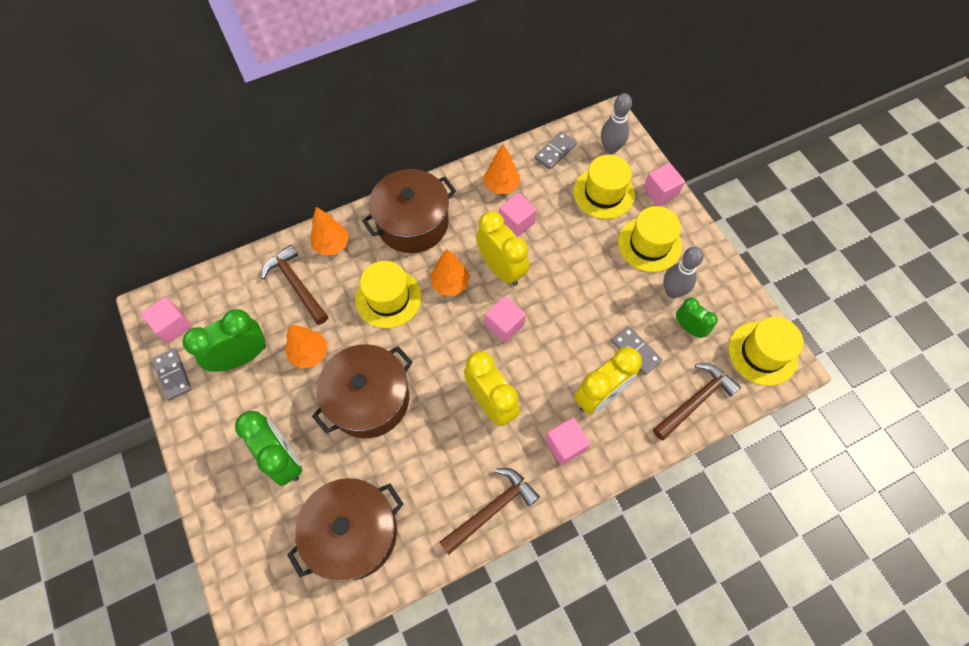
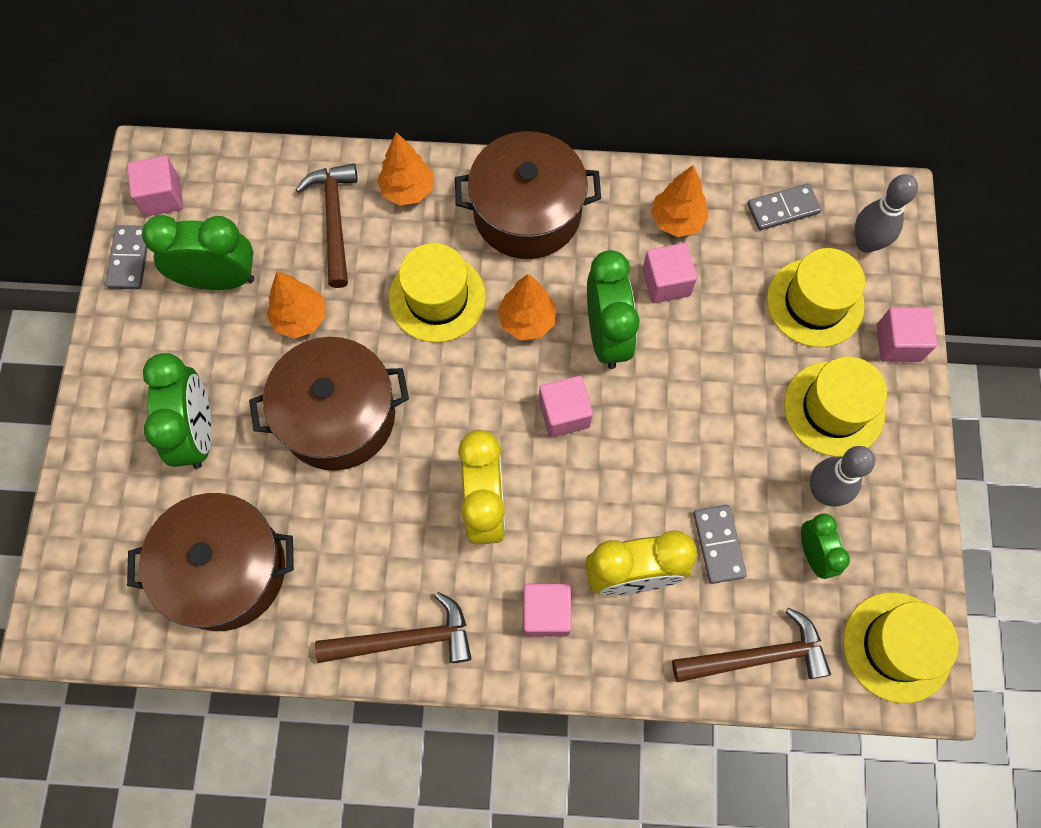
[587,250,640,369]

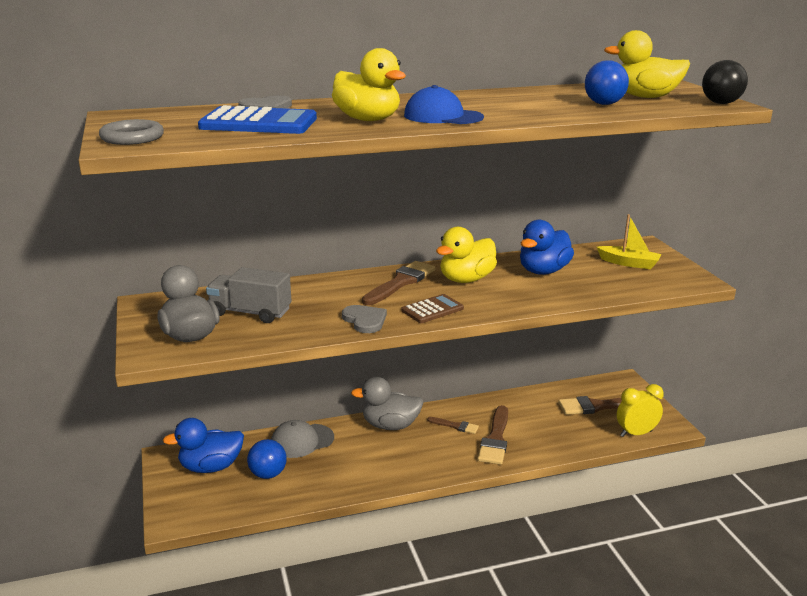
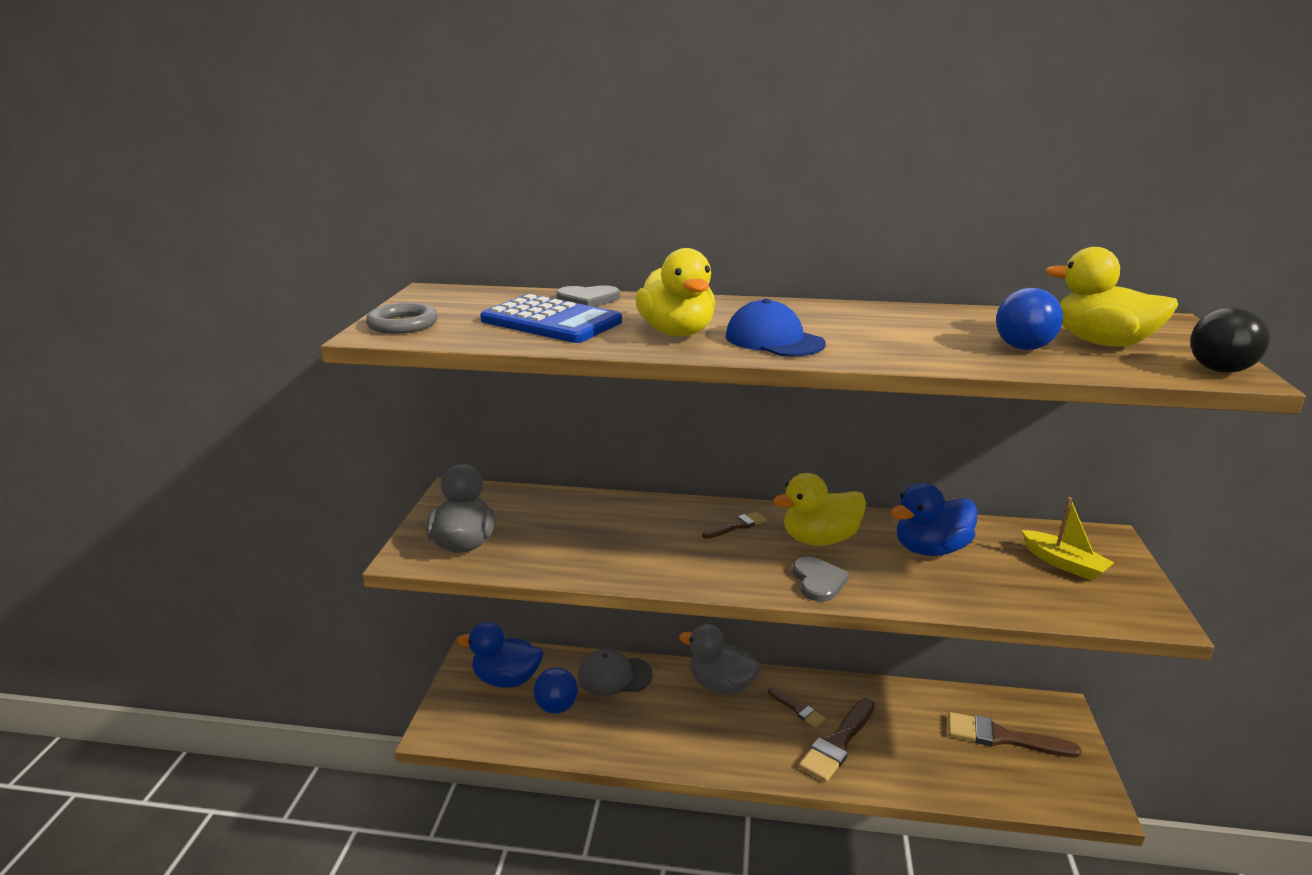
[702,511,766,539]
[793,557,850,602]
[206,267,291,323] (first image)
[401,294,464,323] (first image)
[617,384,664,437] (first image)

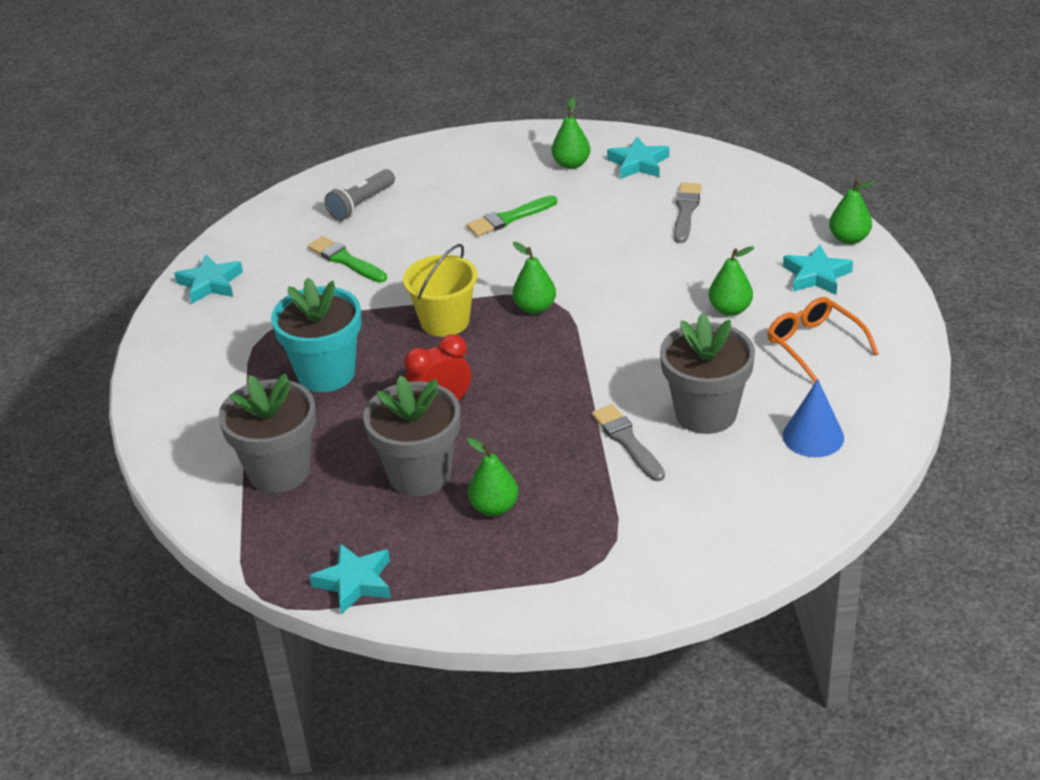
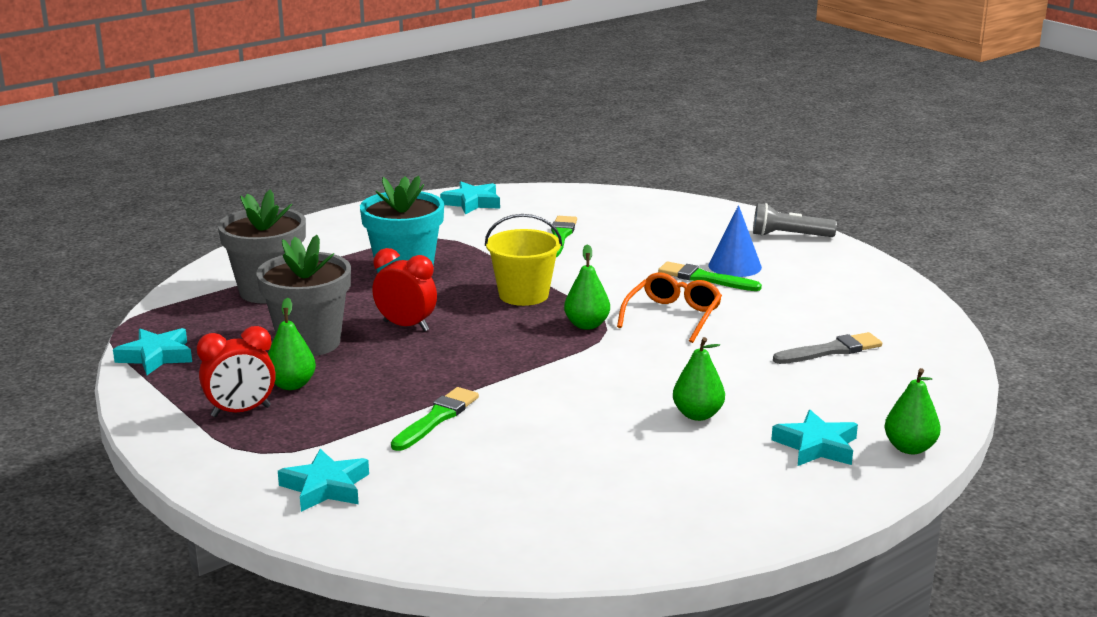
[197,326,276,417]
[278,449,369,512]
[391,387,479,451]
[617,272,722,343]
[708,205,762,277]
[753,203,837,237]
[552,97,590,169] (first image)
[660,313,755,434] (first image)

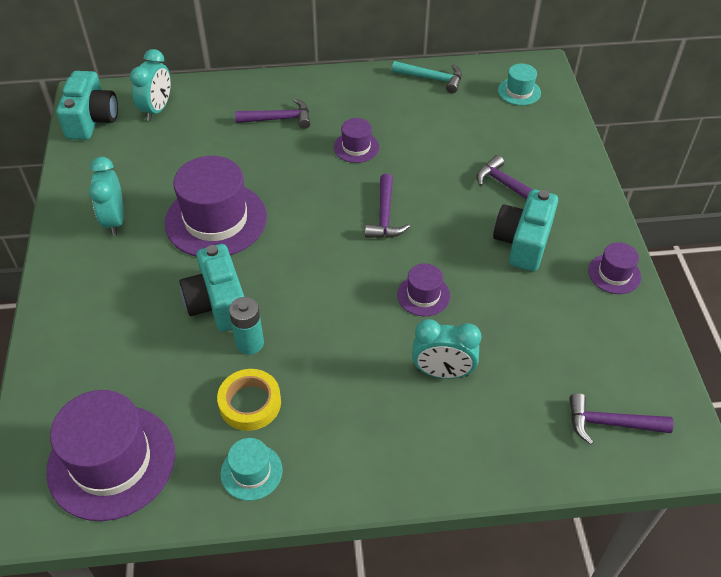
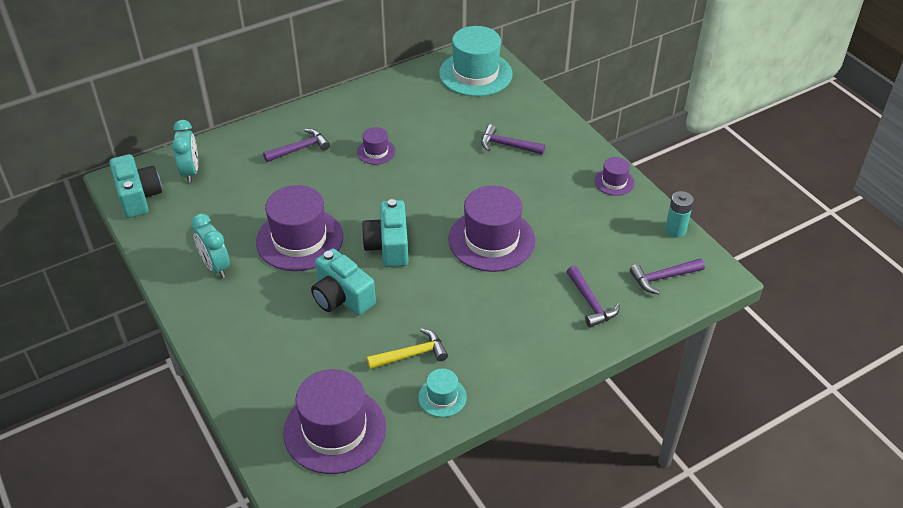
[361,199,408,267]
[367,328,448,369]
[439,26,512,96]
[448,186,535,272]
[566,266,620,328]
[665,191,694,238]
[392,61,462,93] (first image)
[412,319,481,379] (first image)

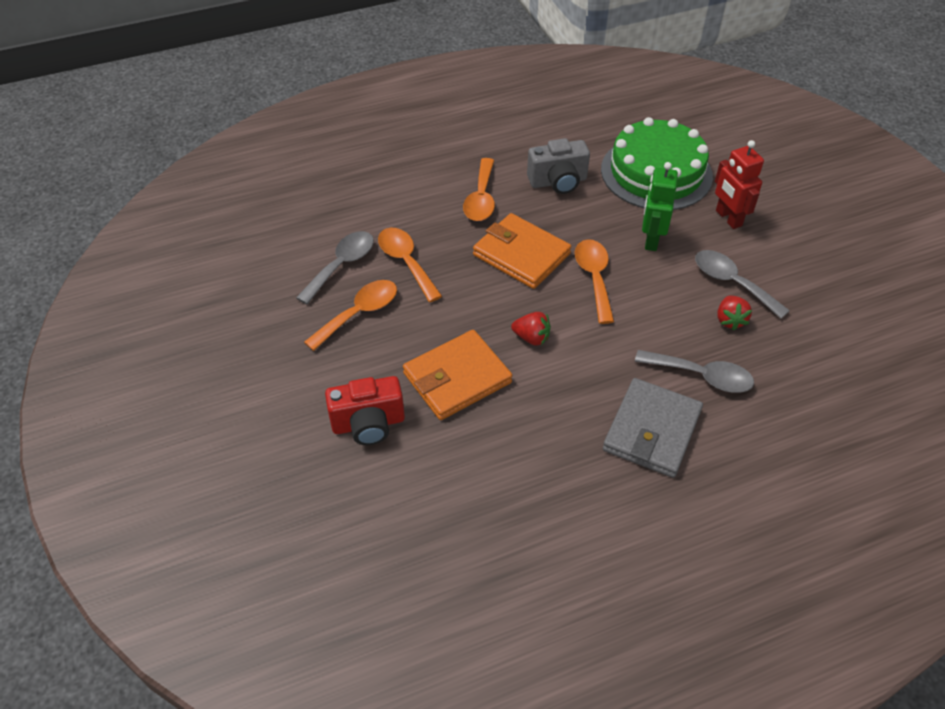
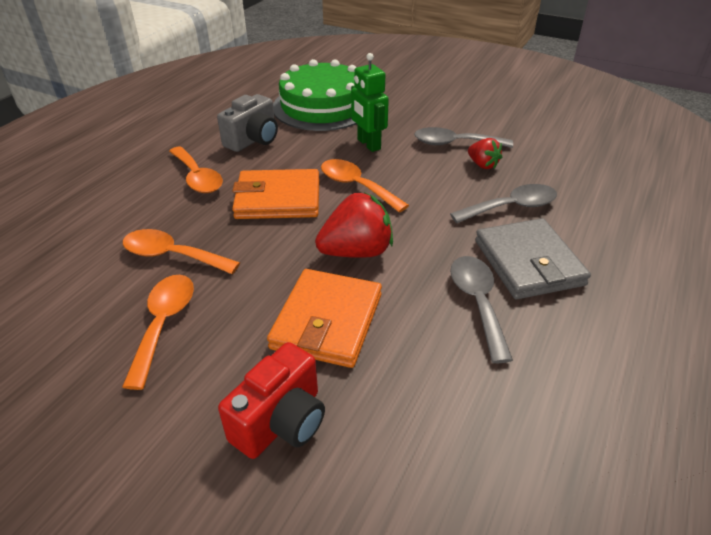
[315,192,393,258]
[450,256,513,363]
[715,140,764,229] (first image)

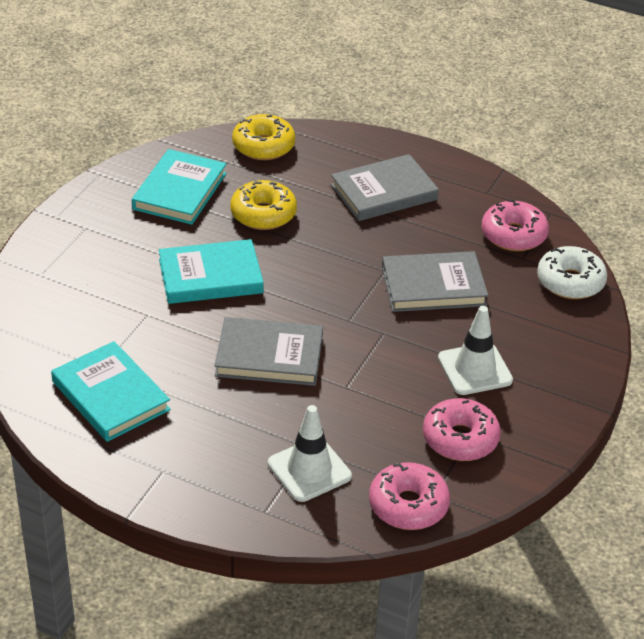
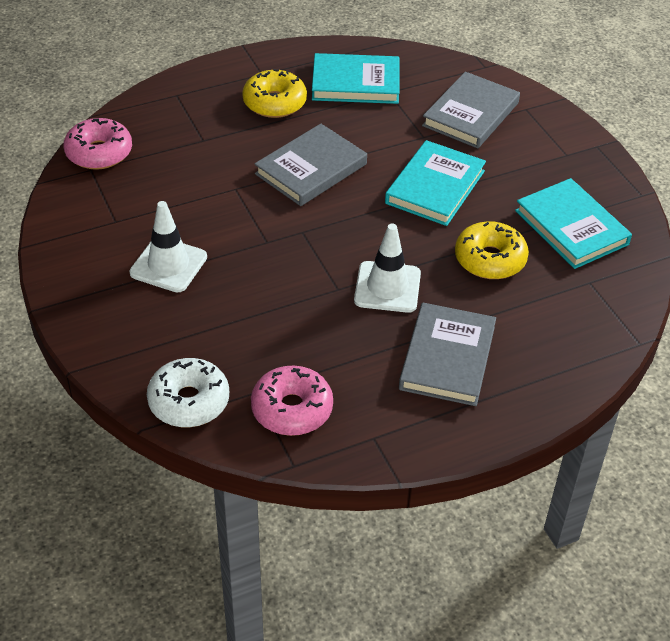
[242,69,307,118]
[354,224,421,313]
[422,72,520,148]
[423,398,501,461] (first image)

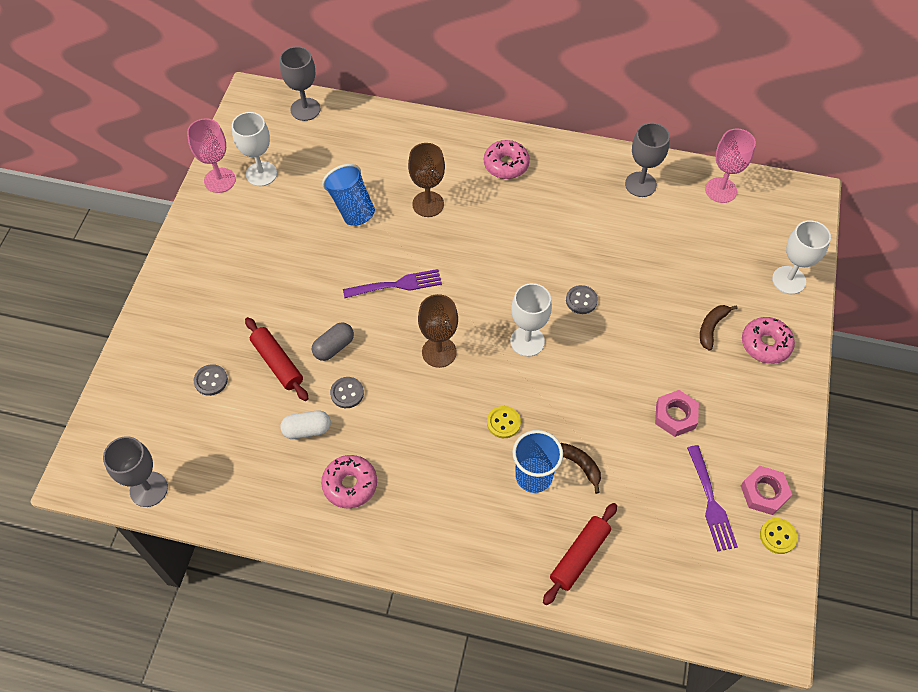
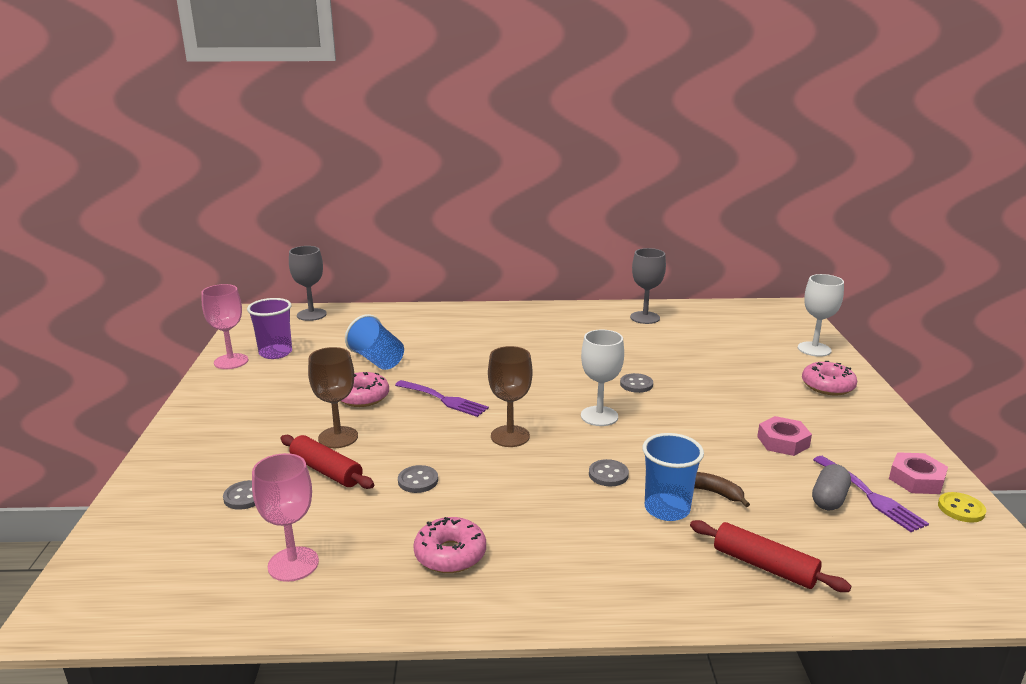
[247,298,292,359]
[252,453,319,582]
[308,347,358,448]
[341,372,389,407]
[395,380,489,417]
[589,459,629,486]
[690,520,851,592]
[812,464,851,510]
[103,436,168,507] (first image)
[280,411,331,439] (first image)
[700,305,738,351] (first image)

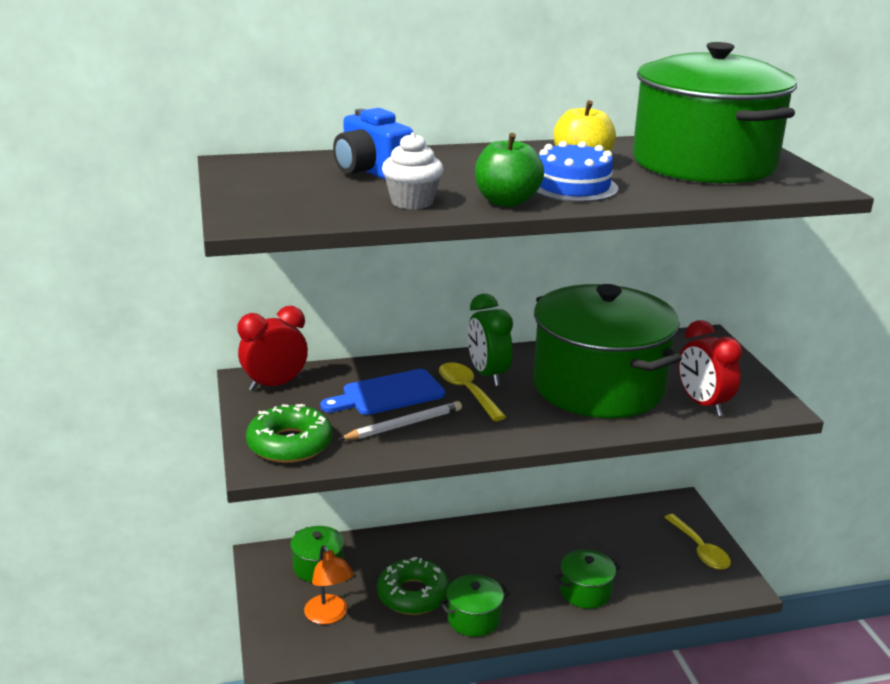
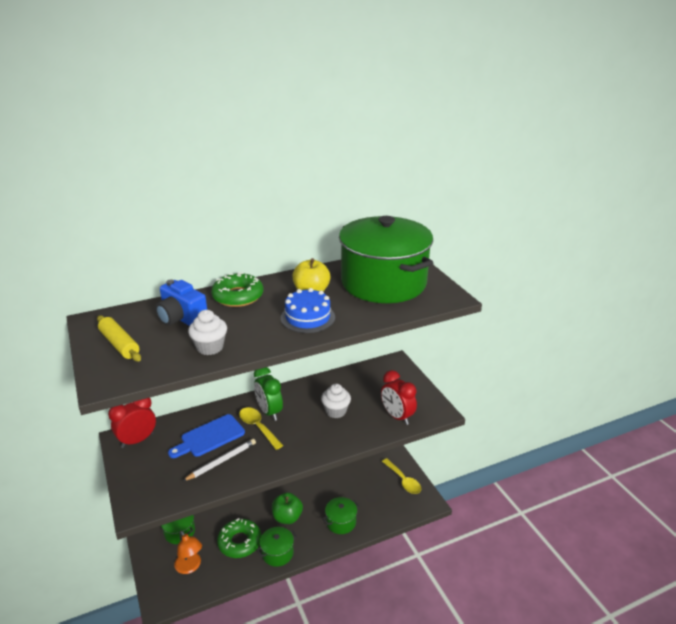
[97,315,141,362]
[211,272,264,307]
[272,492,303,524]
[321,384,351,418]

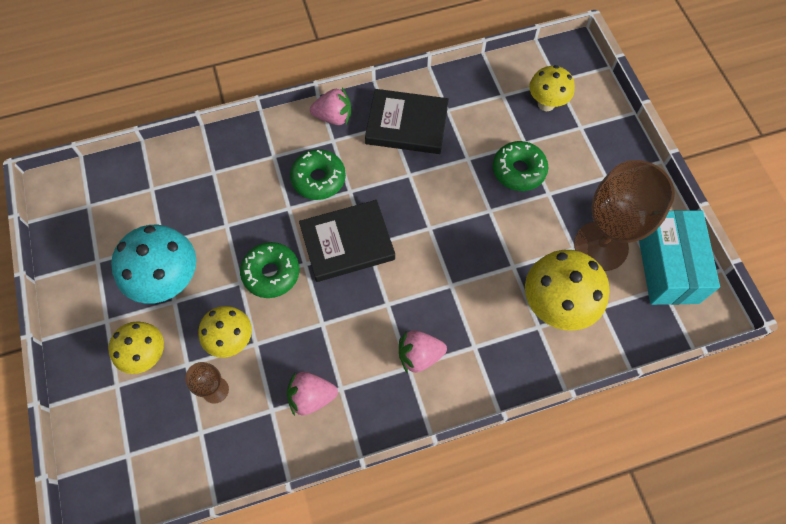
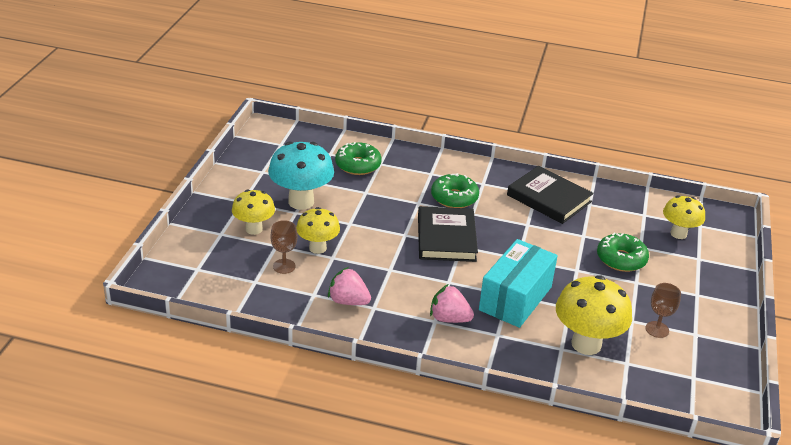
[335,142,382,175]
[418,206,478,262]
[479,239,558,328]
[645,283,681,338]
[310,88,351,125] (first image)

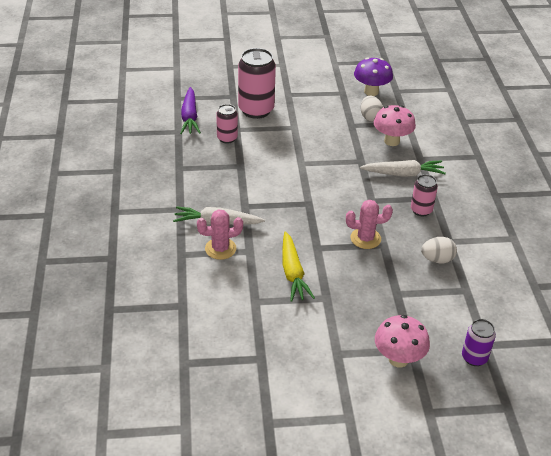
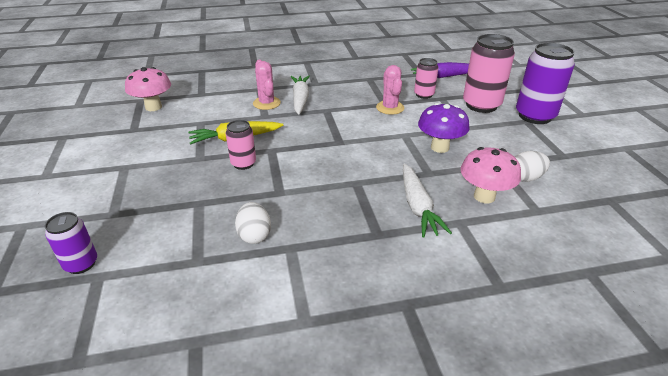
[125,67,171,111]
[226,120,256,170]
[376,65,404,115]
[418,103,469,153]
[516,43,575,124]

